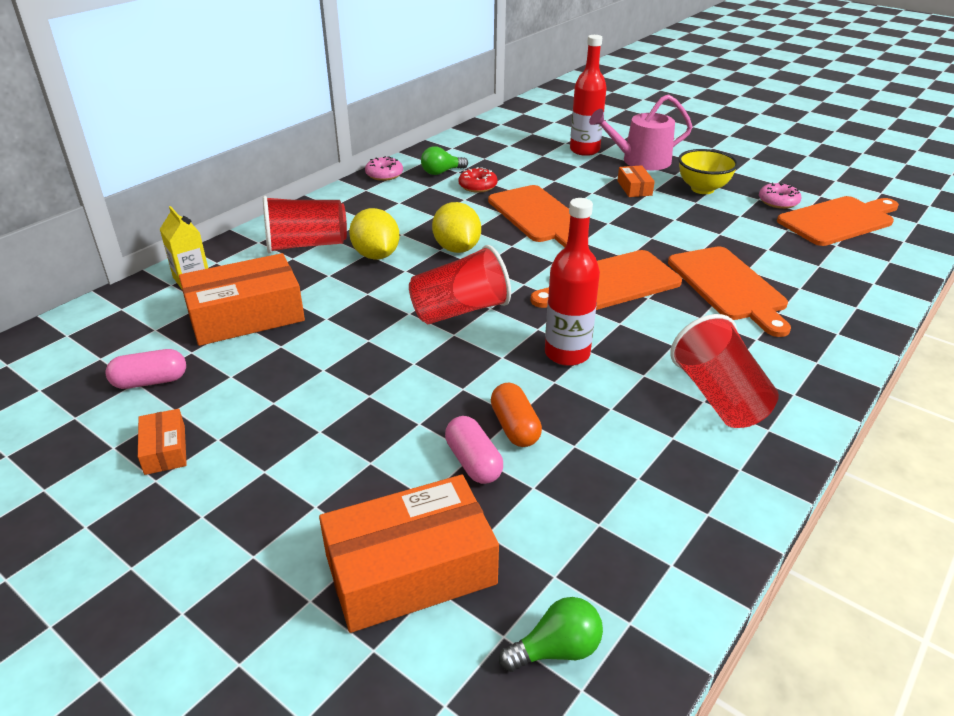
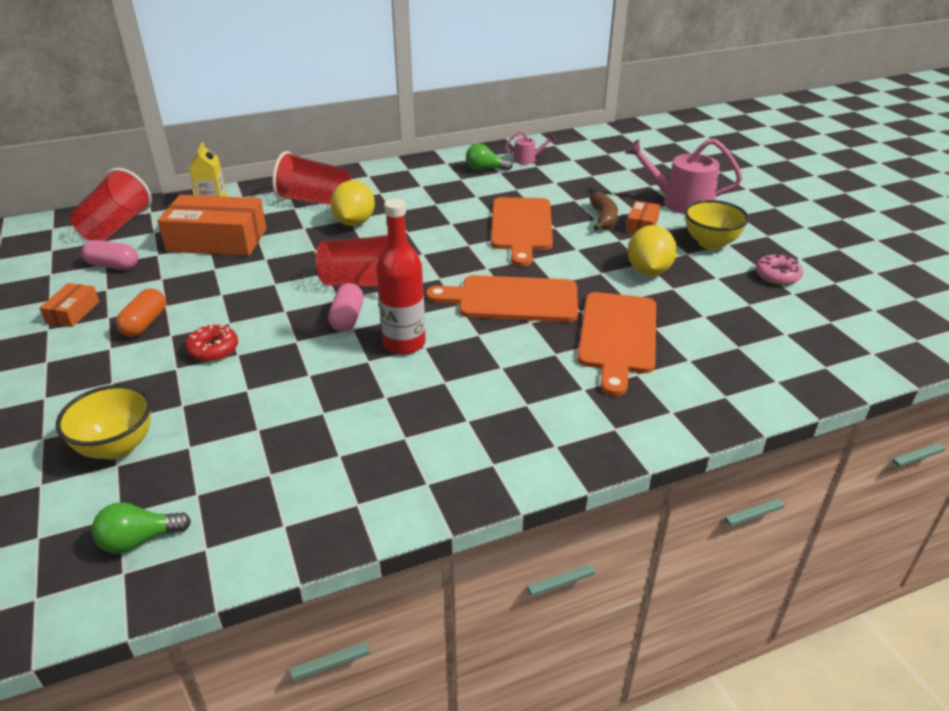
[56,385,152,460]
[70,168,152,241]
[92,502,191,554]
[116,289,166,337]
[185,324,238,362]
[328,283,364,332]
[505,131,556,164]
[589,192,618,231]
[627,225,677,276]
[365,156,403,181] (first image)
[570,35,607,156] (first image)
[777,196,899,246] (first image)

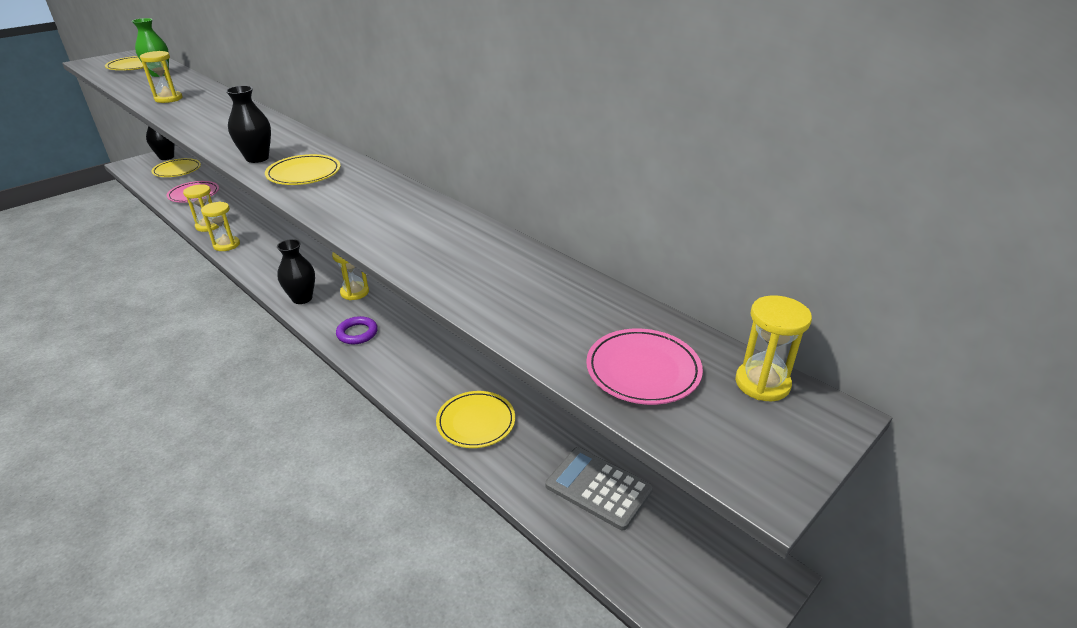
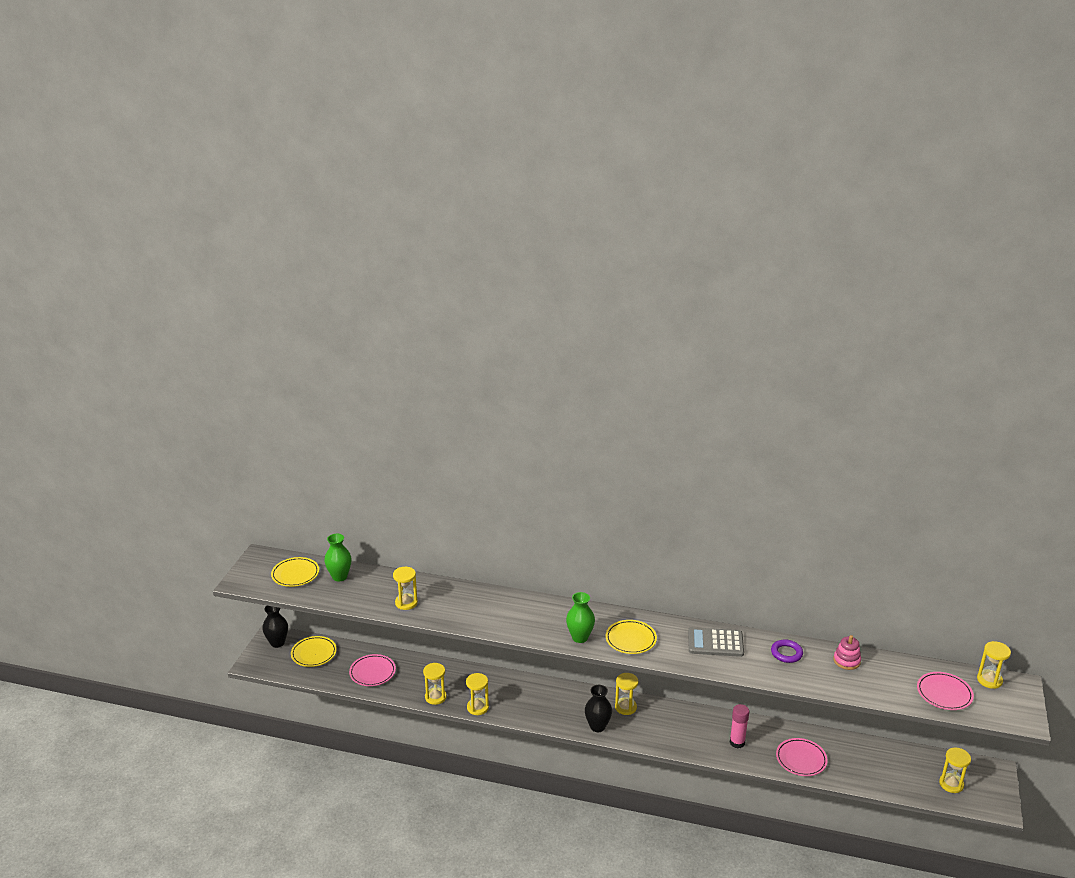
[566,592,595,643]
[688,627,744,657]
[730,704,749,748]
[771,639,803,663]
[776,738,828,776]
[833,635,861,670]
[939,747,971,793]

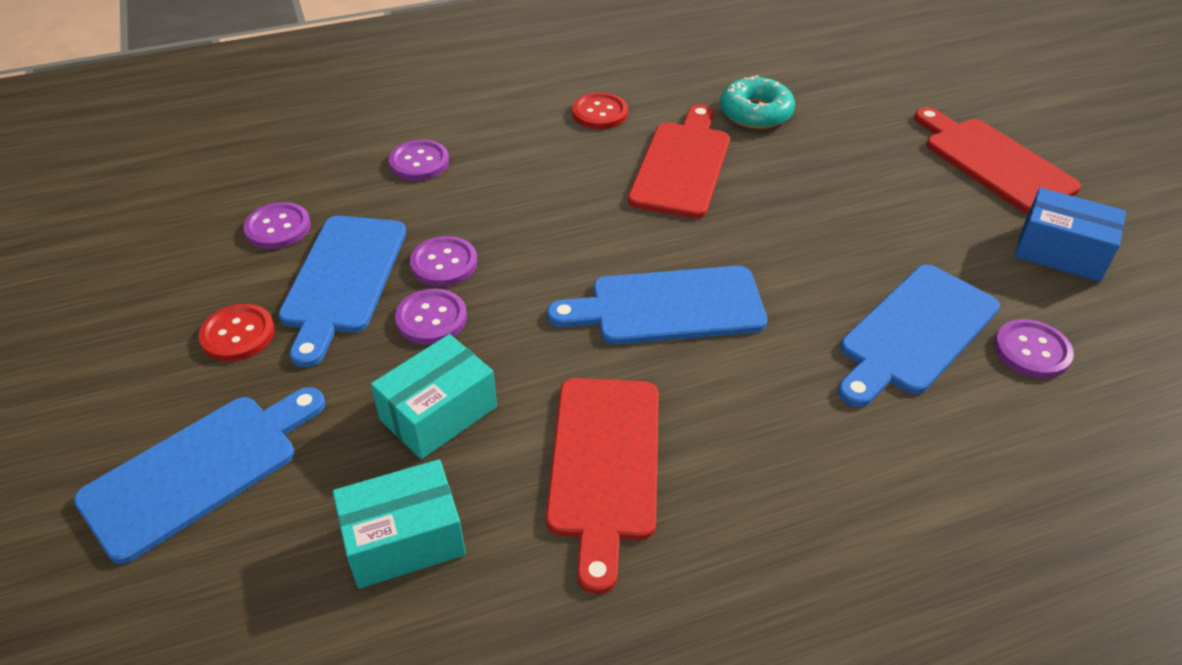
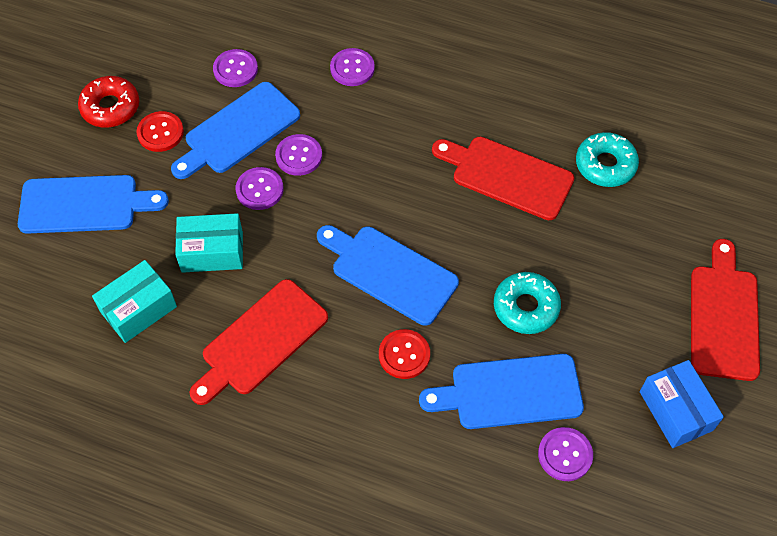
[78,76,139,127]
[92,260,177,343]
[379,329,430,379]
[432,137,574,220]
[494,272,561,334]

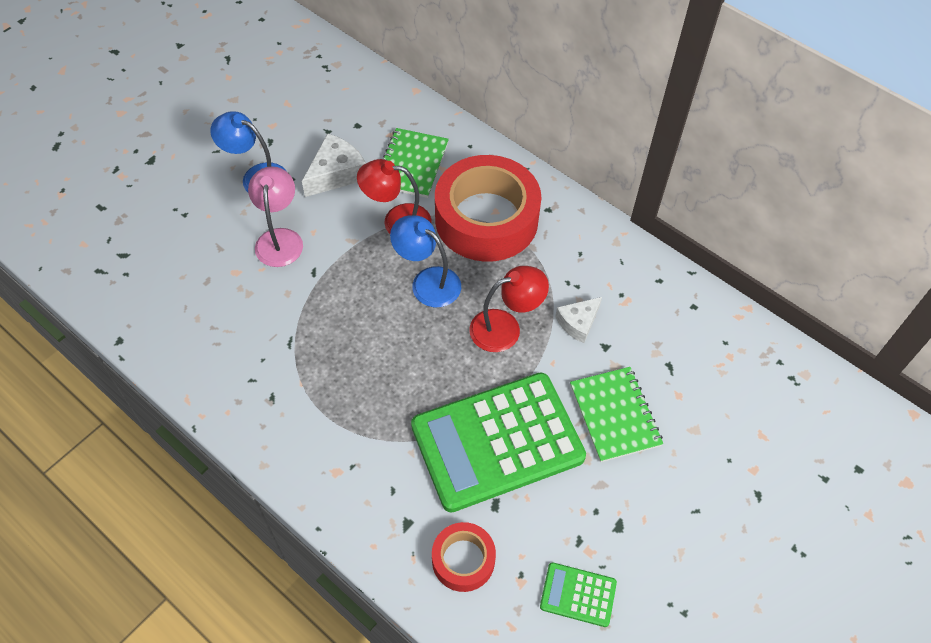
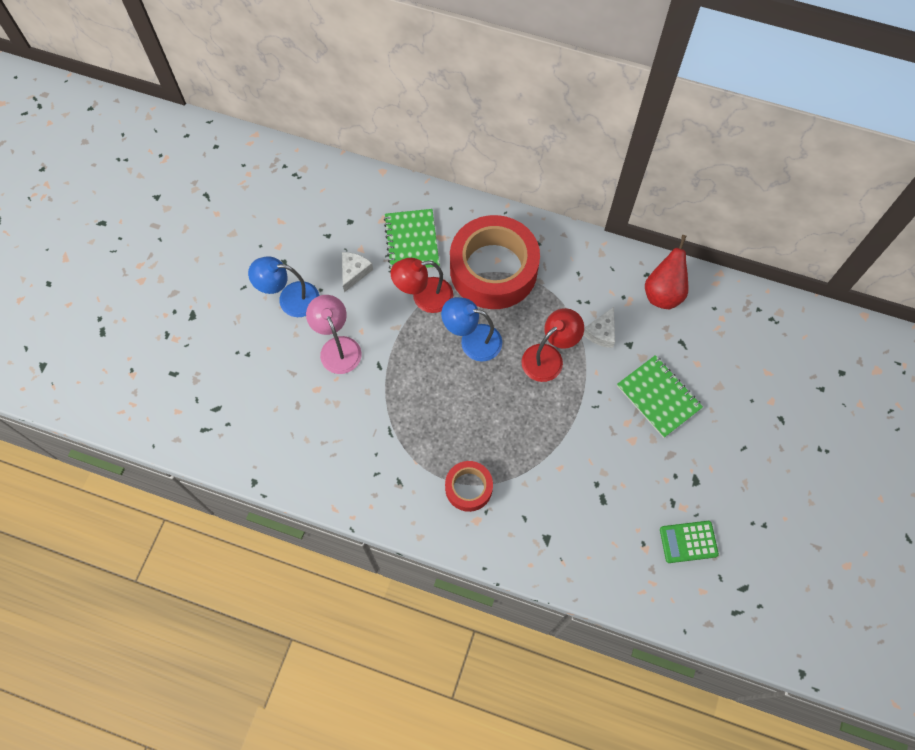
[342,252,373,292]
[445,461,493,512]
[645,235,689,309]
[411,373,586,513] (first image)

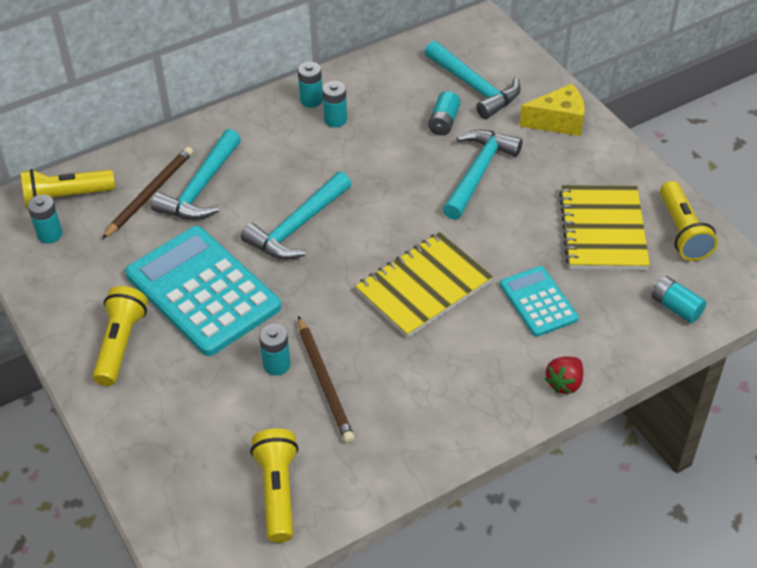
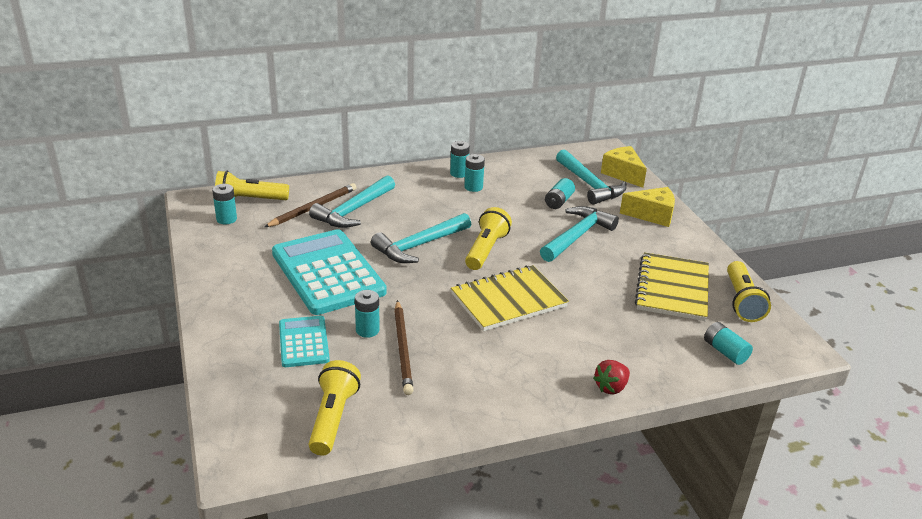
[279,316,330,367]
[465,207,512,270]
[601,146,647,188]

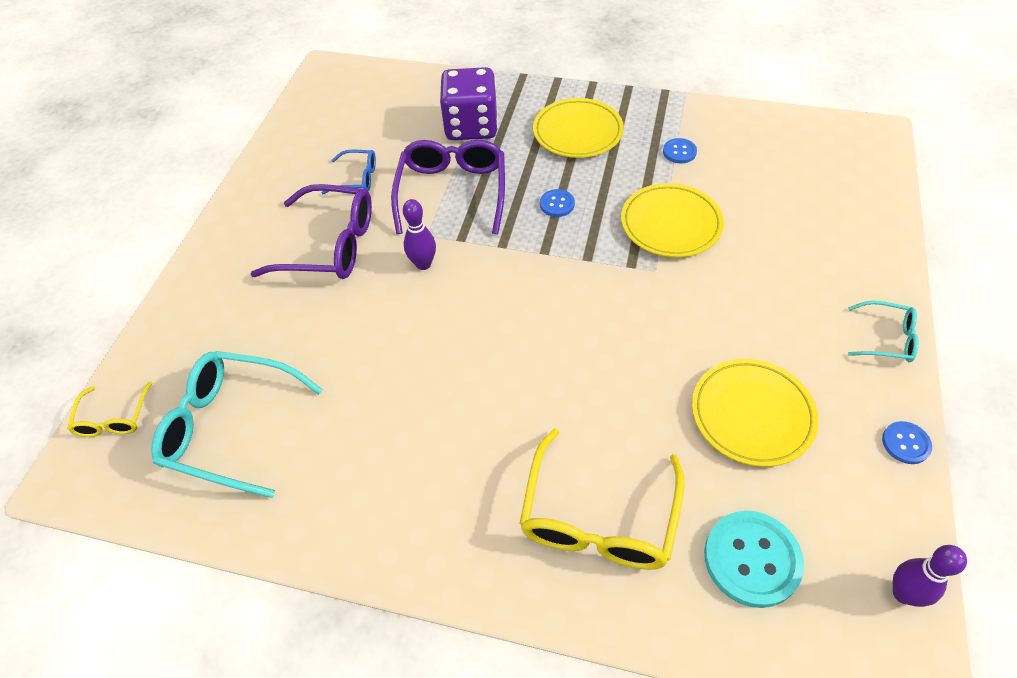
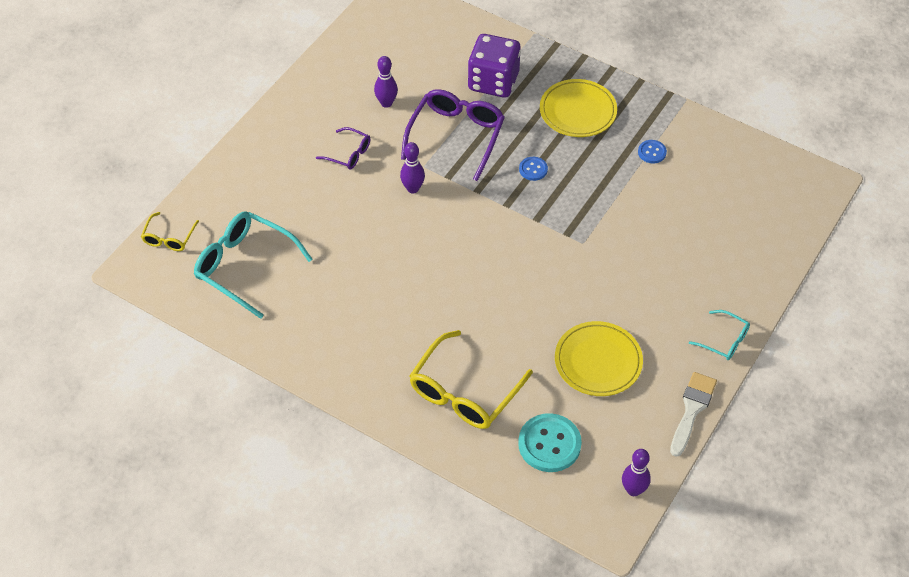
[316,127,370,169]
[374,56,398,108]
[670,372,717,457]
[621,183,724,257] (first image)

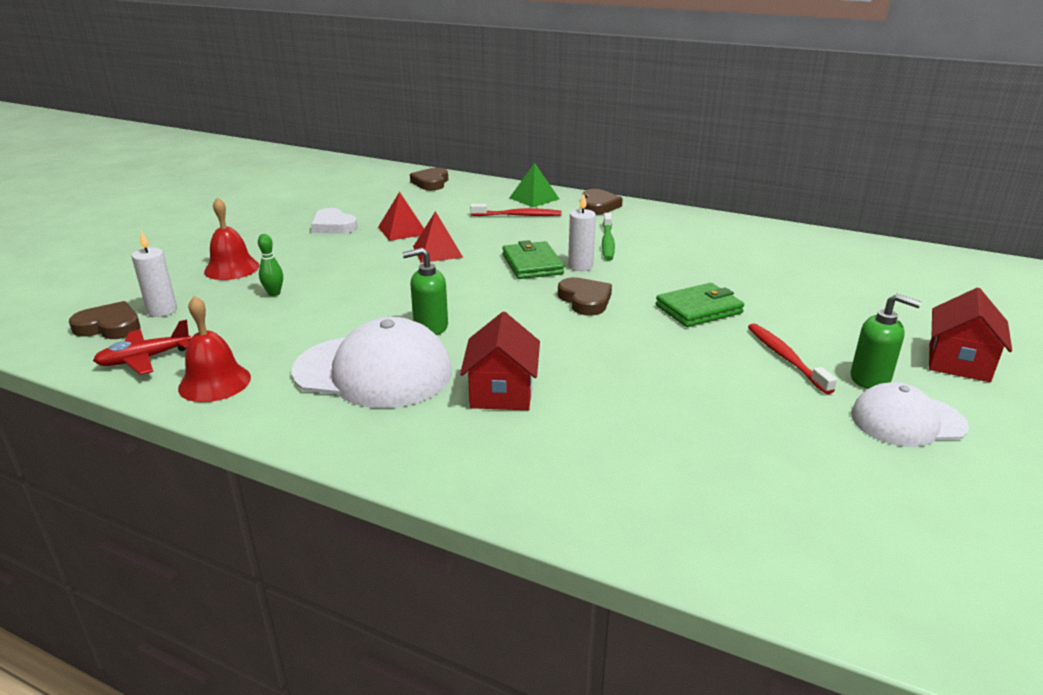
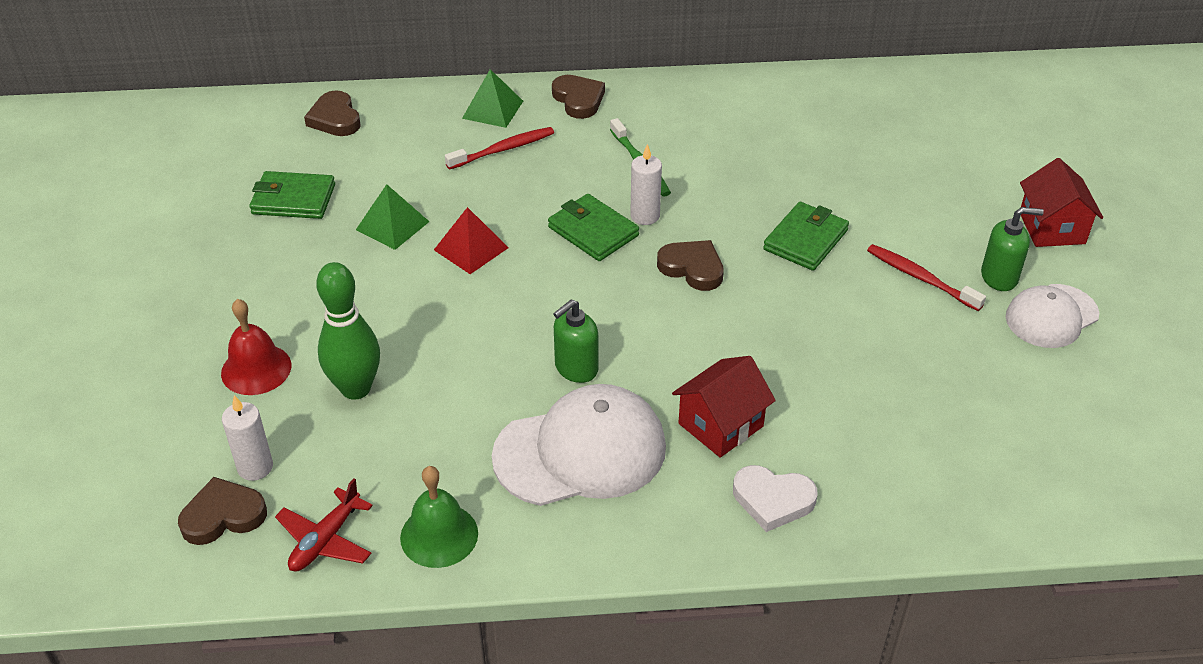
[250,171,335,219]
[316,262,380,400]
[356,184,430,250]
[400,466,478,568]
[672,356,776,458]
[733,465,818,532]

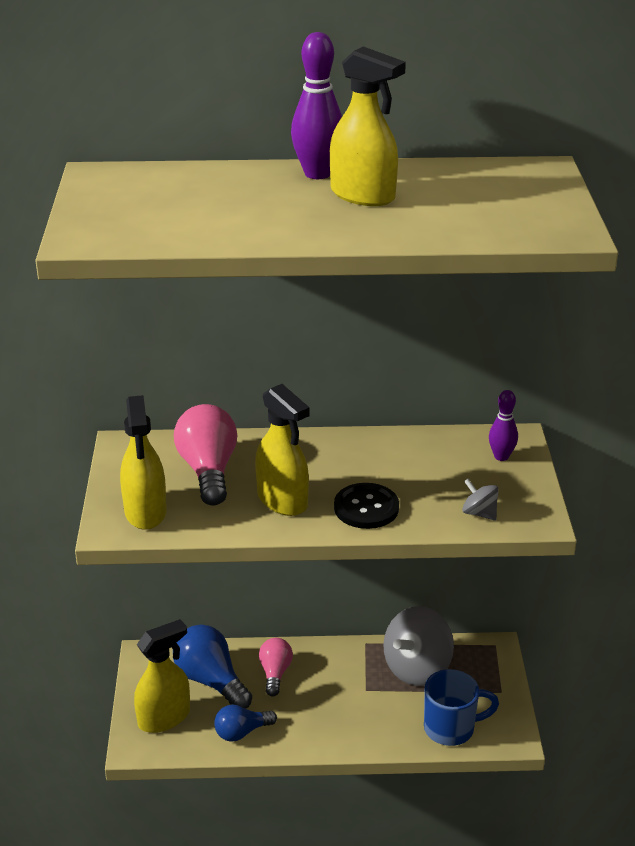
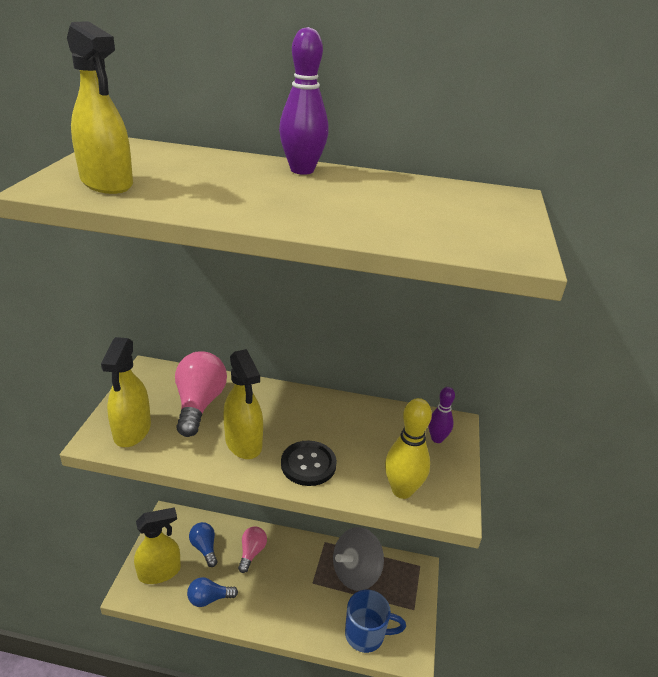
[67,21,133,194]
[189,522,217,567]
[385,398,432,499]

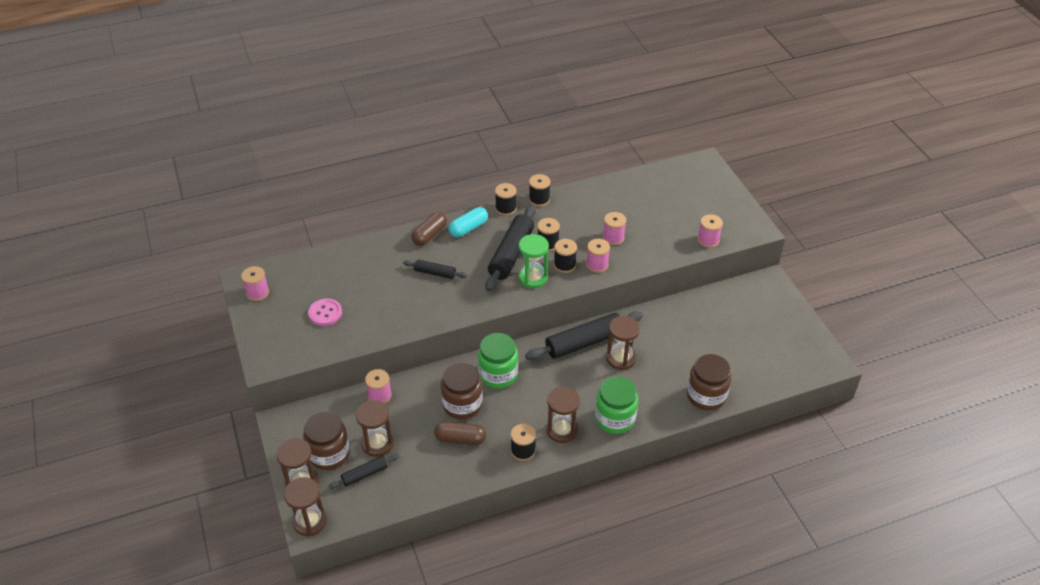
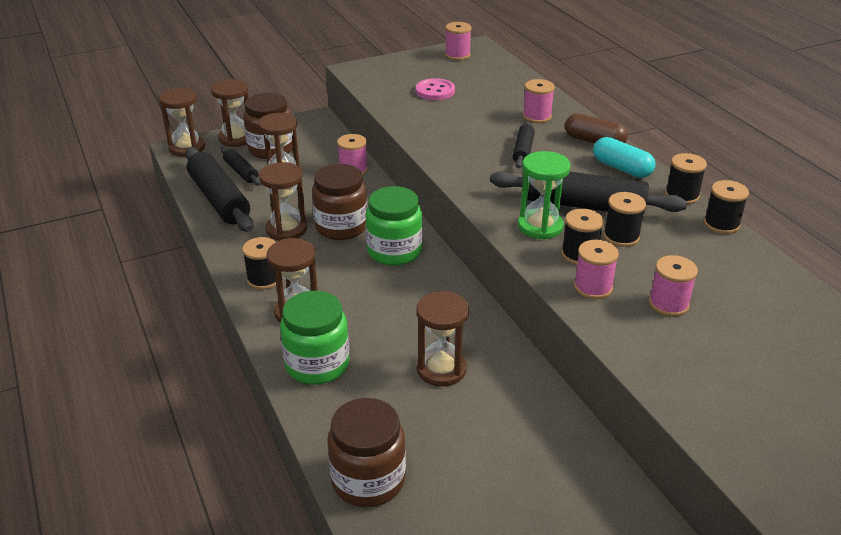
[185,147,254,232]
[259,162,307,241]
[523,79,555,123]

